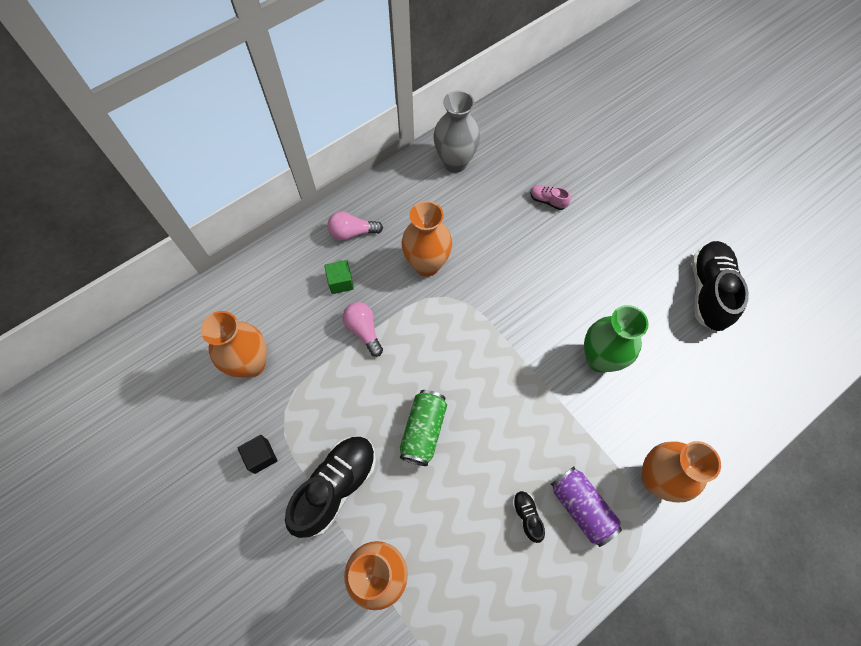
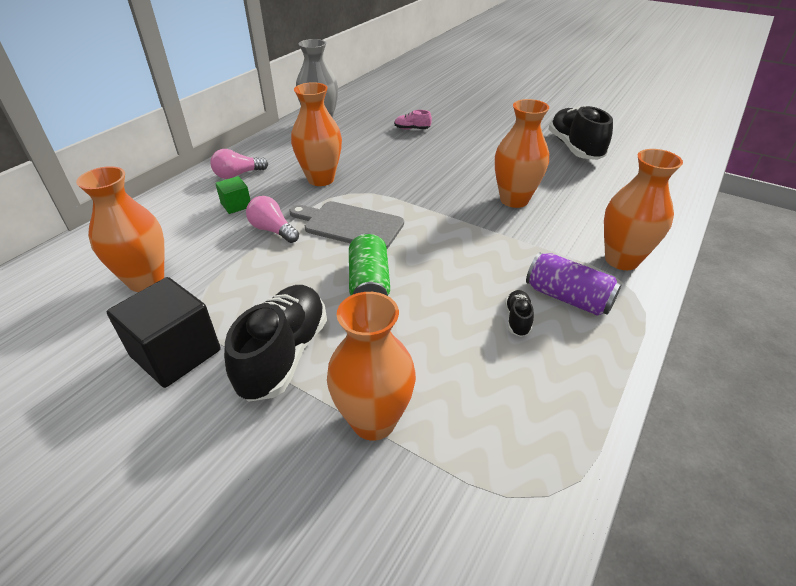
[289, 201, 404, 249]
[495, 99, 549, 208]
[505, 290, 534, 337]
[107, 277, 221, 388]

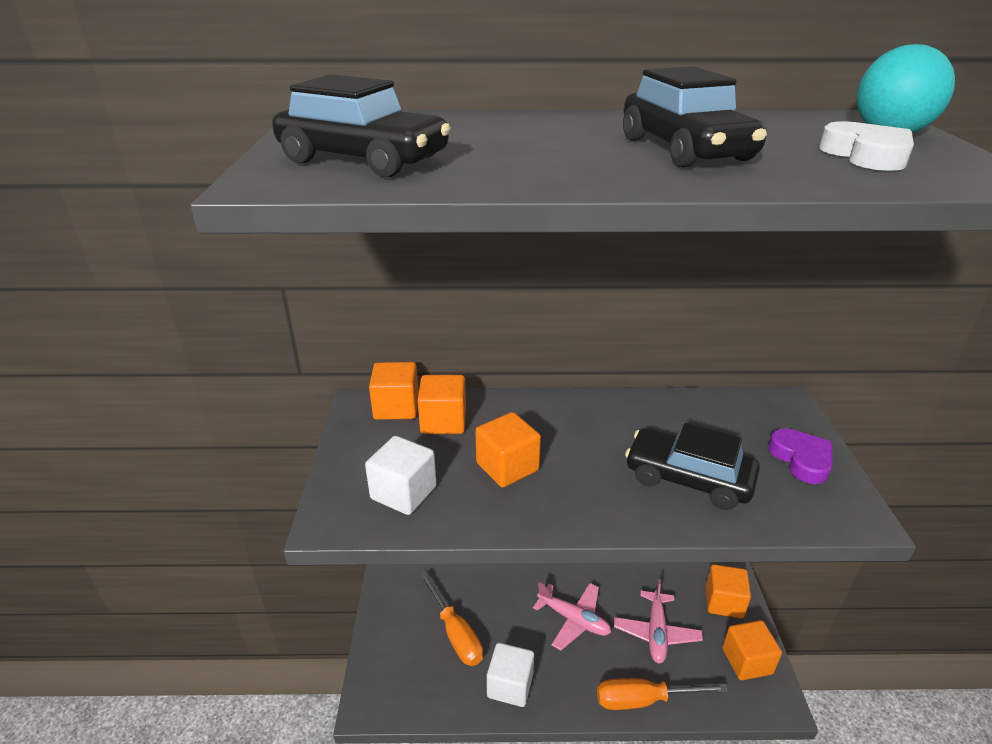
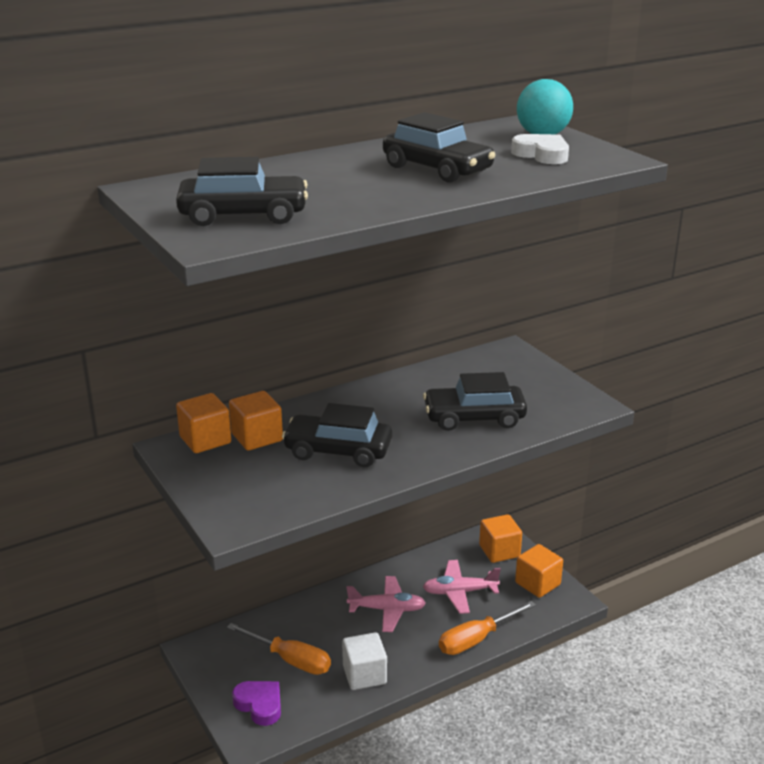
[365, 436, 437, 515] (first image)
[232, 681, 281, 726]
[282, 403, 392, 467]
[423, 560, 501, 614]

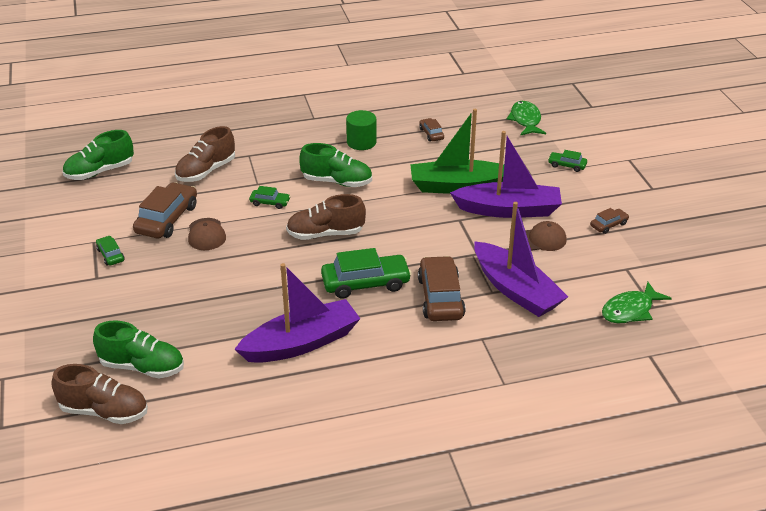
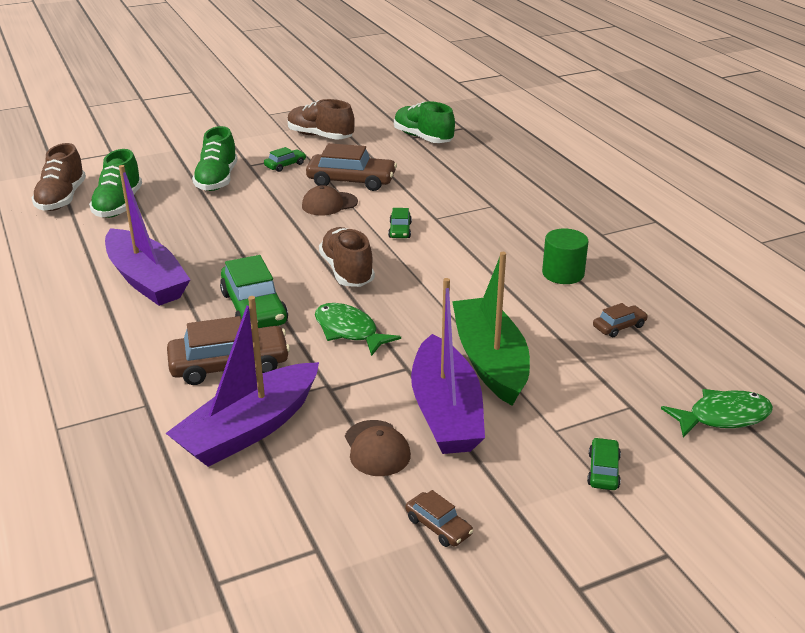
[287, 99, 355, 140]
[192, 126, 238, 191]
[315, 303, 401, 356]

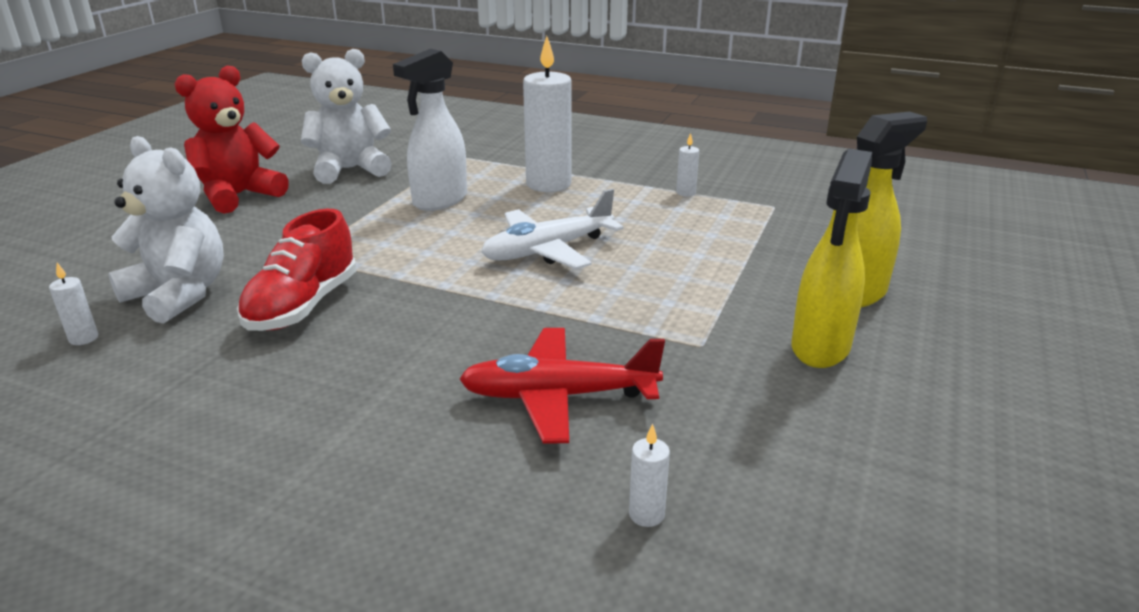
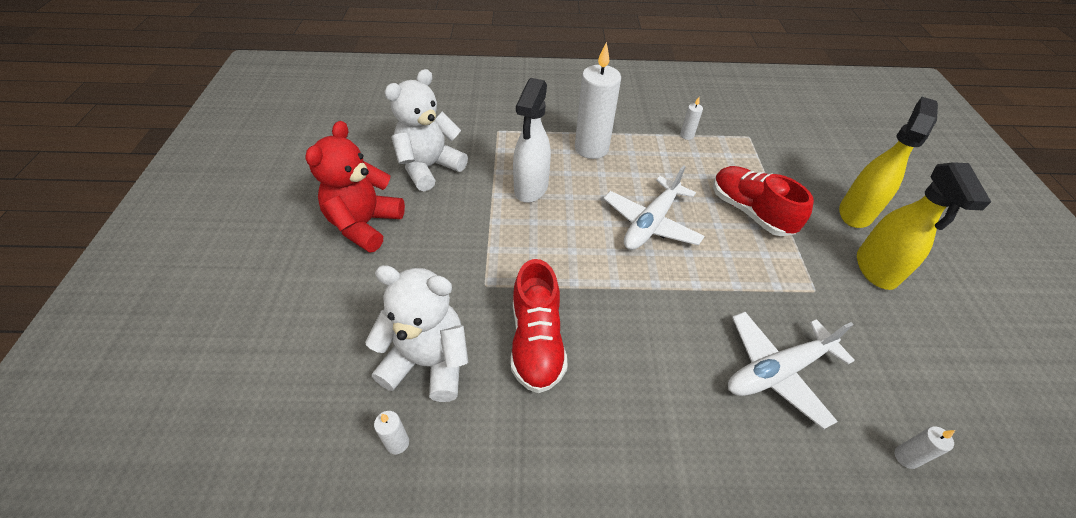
[713, 166, 814, 236]
[728, 312, 855, 430]

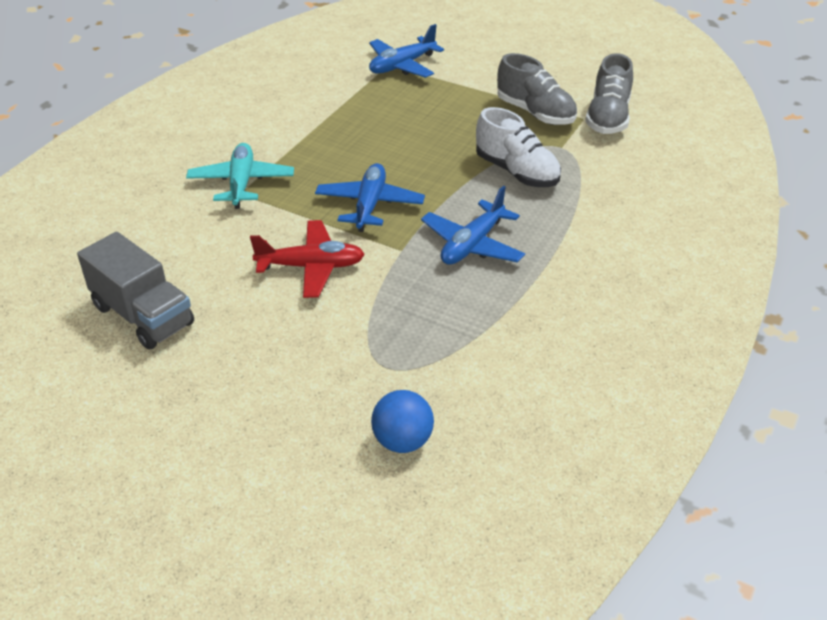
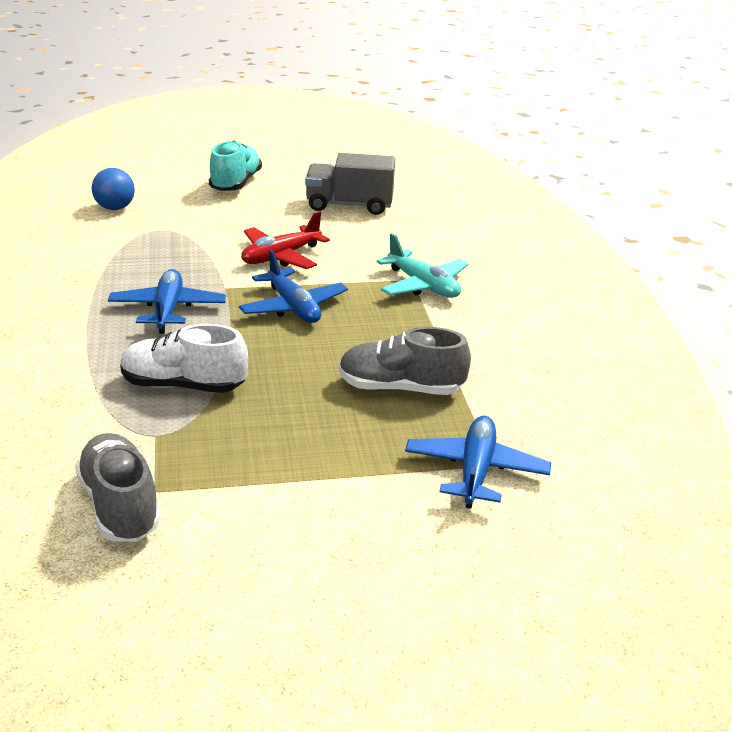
[209, 141, 262, 191]
[339, 327, 471, 395]

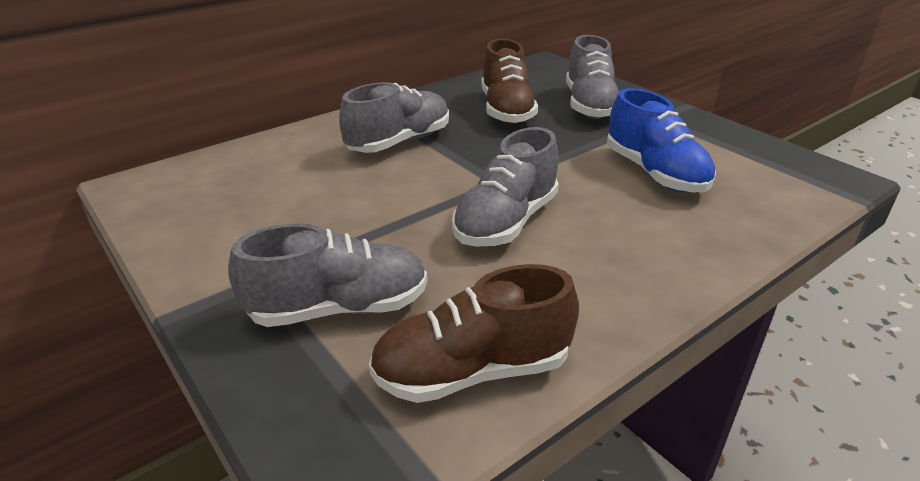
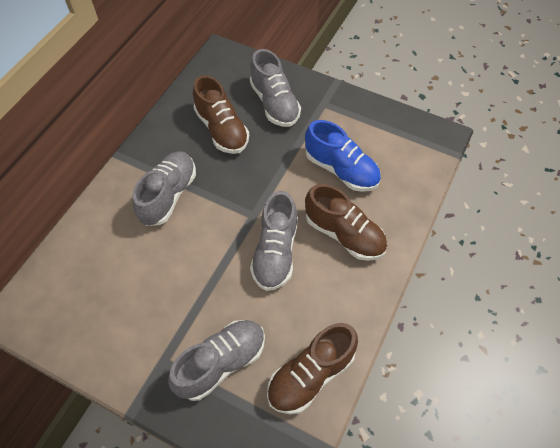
[305, 184, 387, 261]

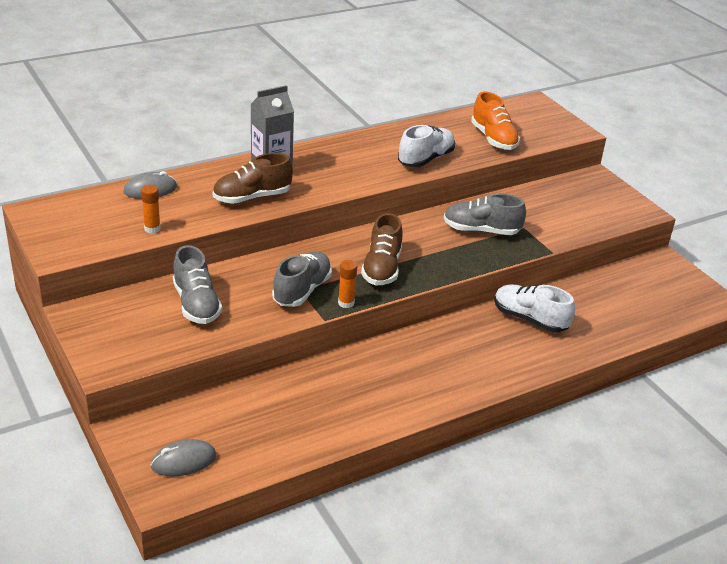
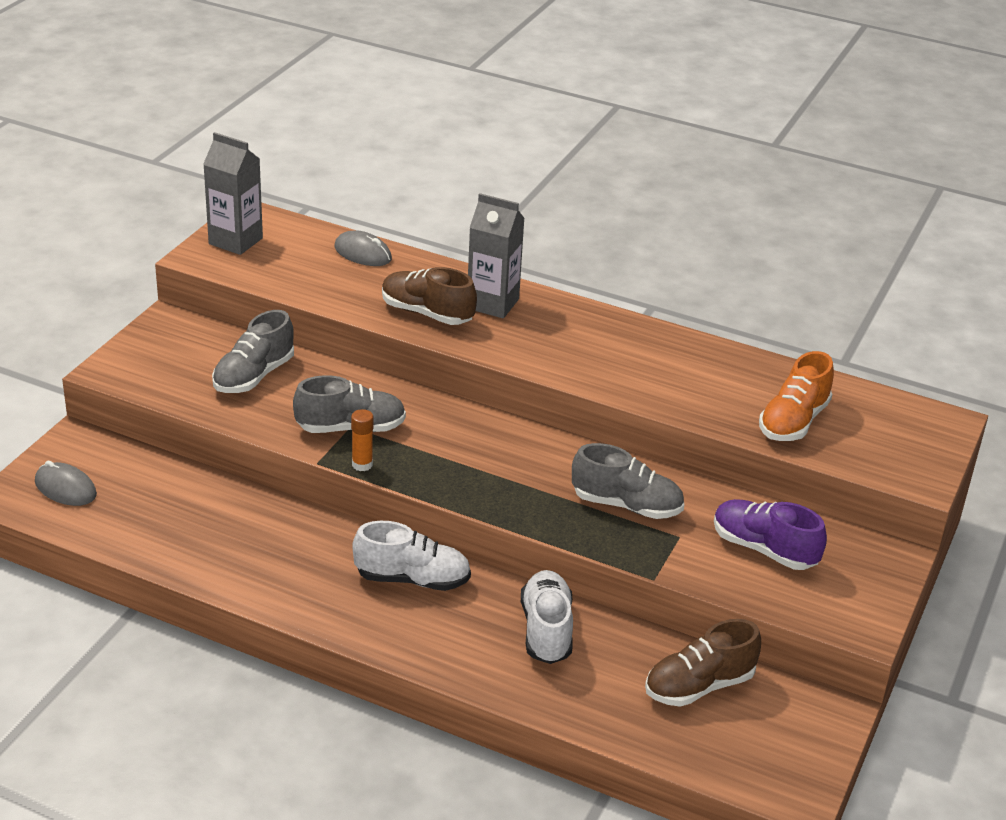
[141, 185, 161, 234] (first image)
[203, 132, 263, 255]
[714, 499, 827, 570]
[645, 619, 761, 707]
[353, 521, 471, 591]
[572, 443, 684, 519]

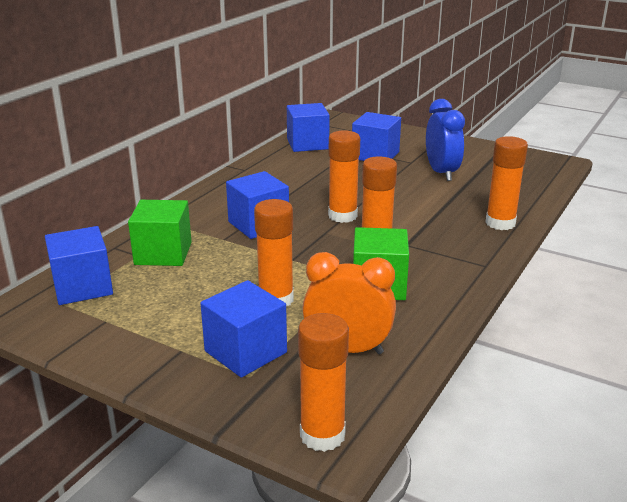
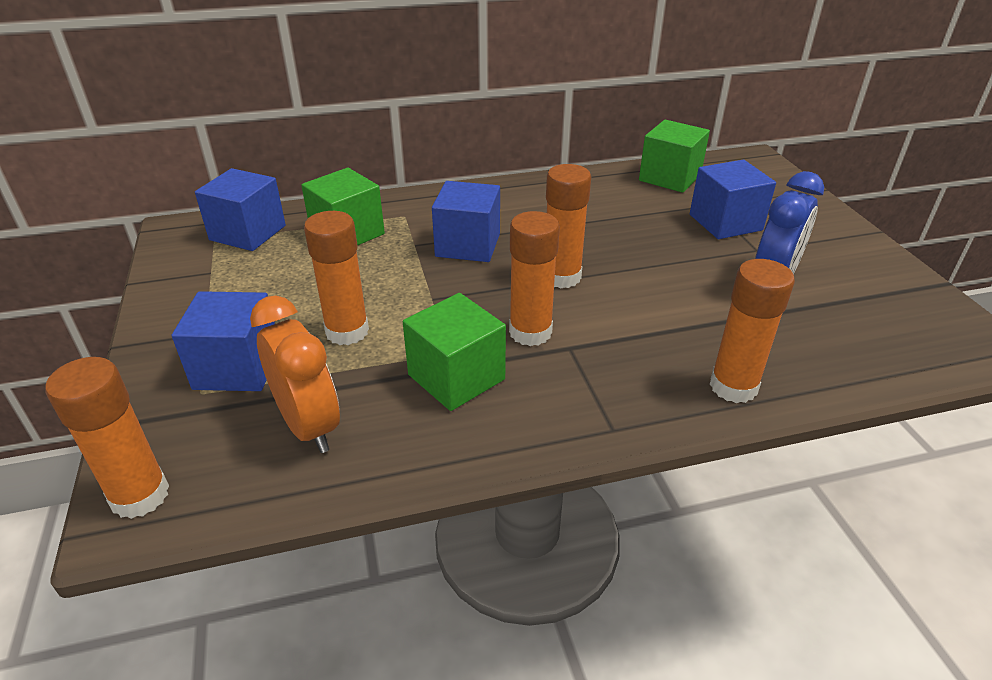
[639, 120, 710, 193]

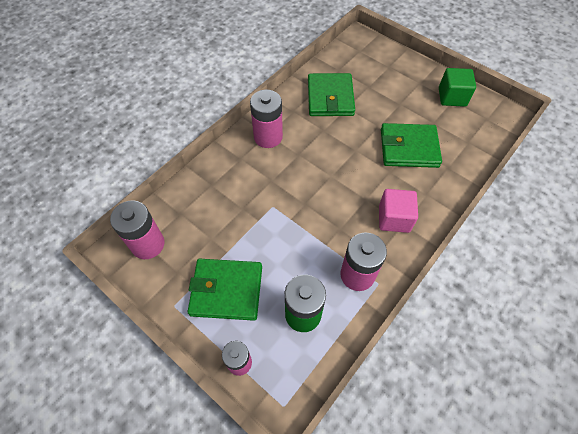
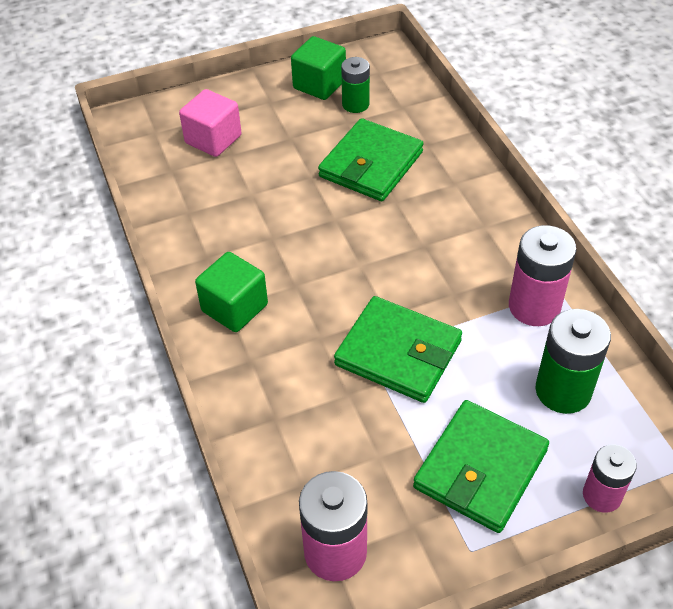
[341, 57, 370, 113]
[334, 296, 462, 403]
[179, 89, 242, 157]
[195, 252, 268, 332]

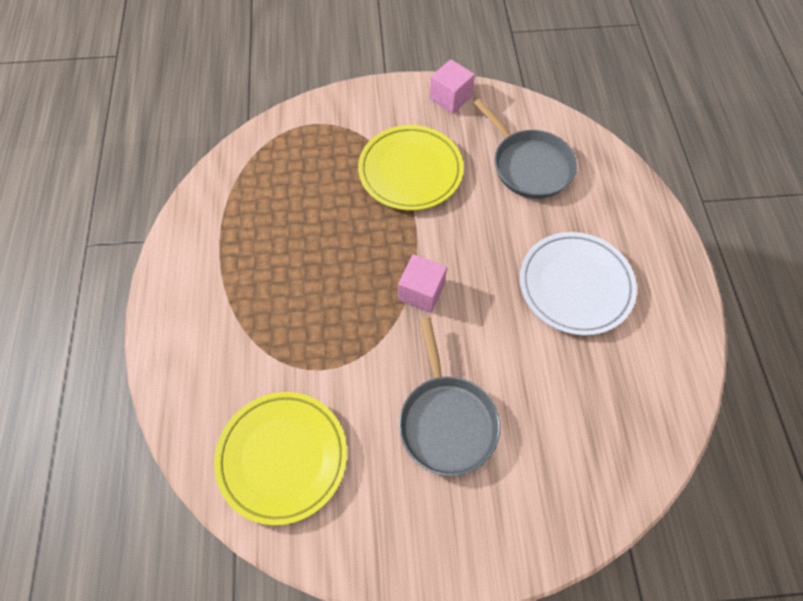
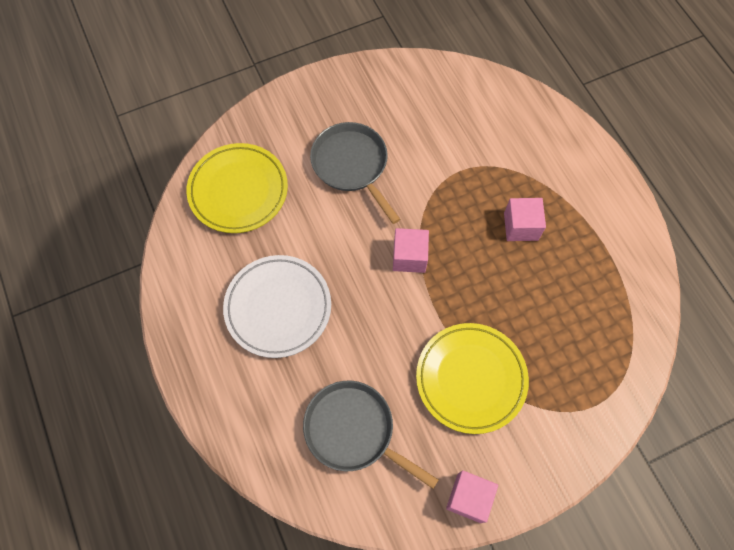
[504, 198, 546, 241]
[186, 143, 288, 233]

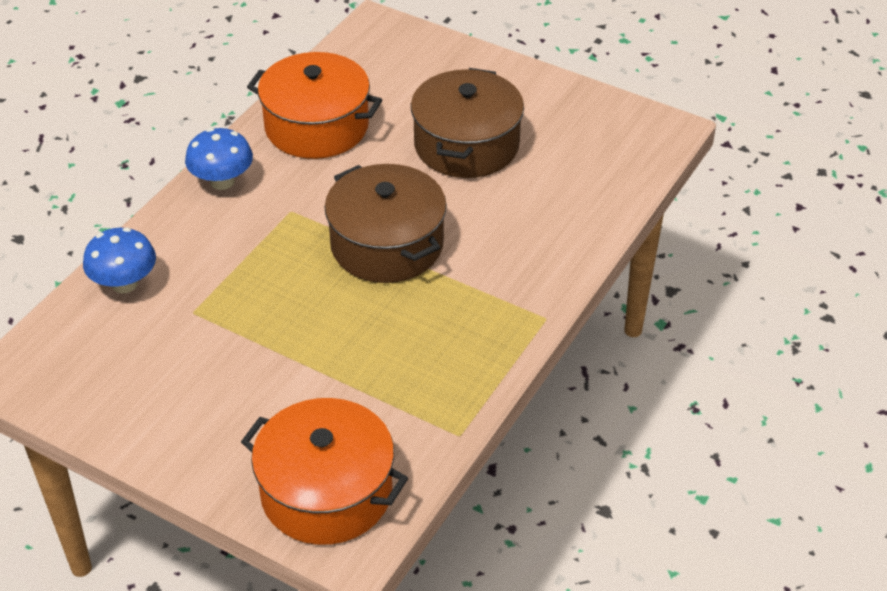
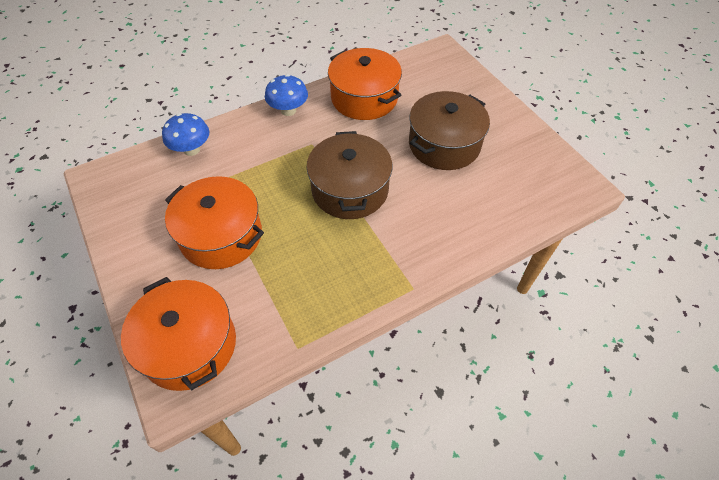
[165, 176, 264, 269]

